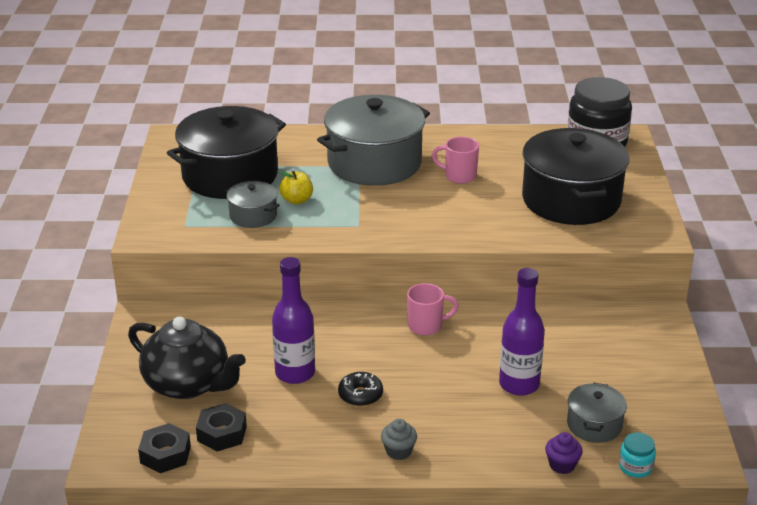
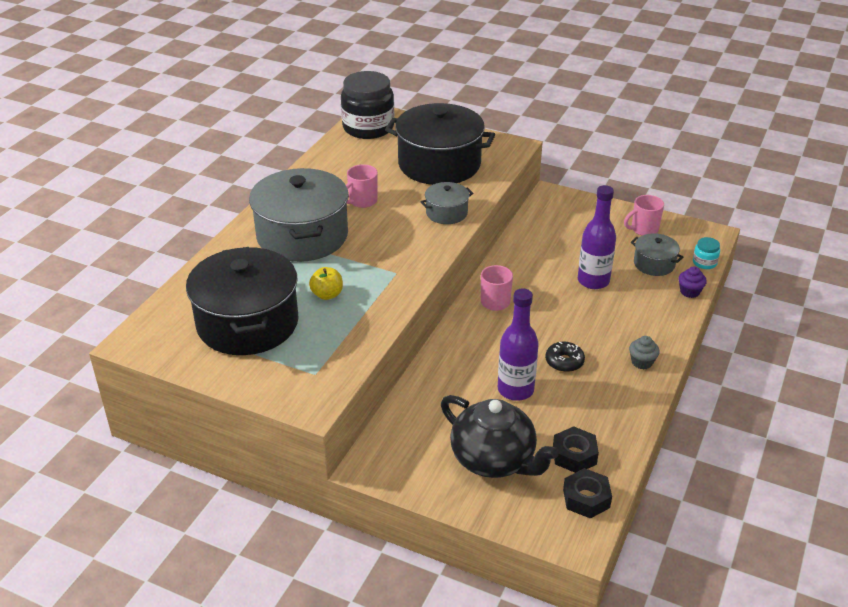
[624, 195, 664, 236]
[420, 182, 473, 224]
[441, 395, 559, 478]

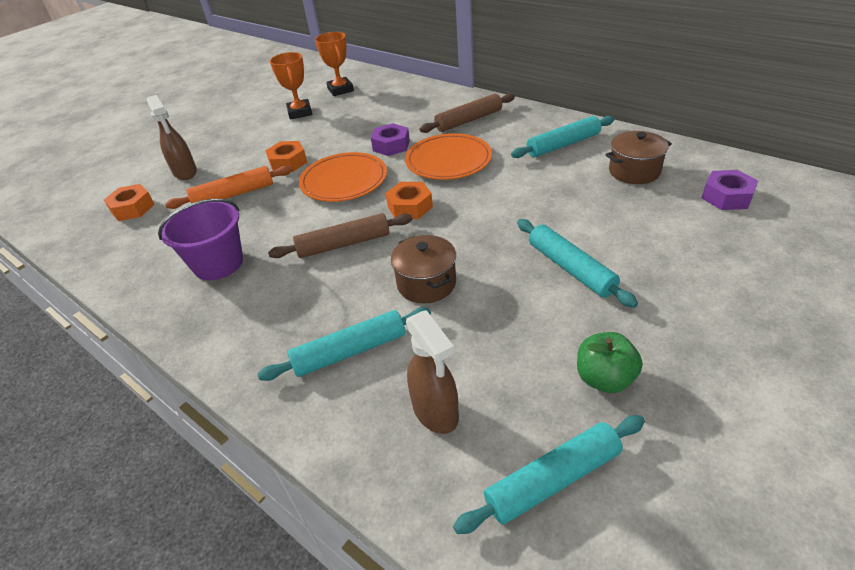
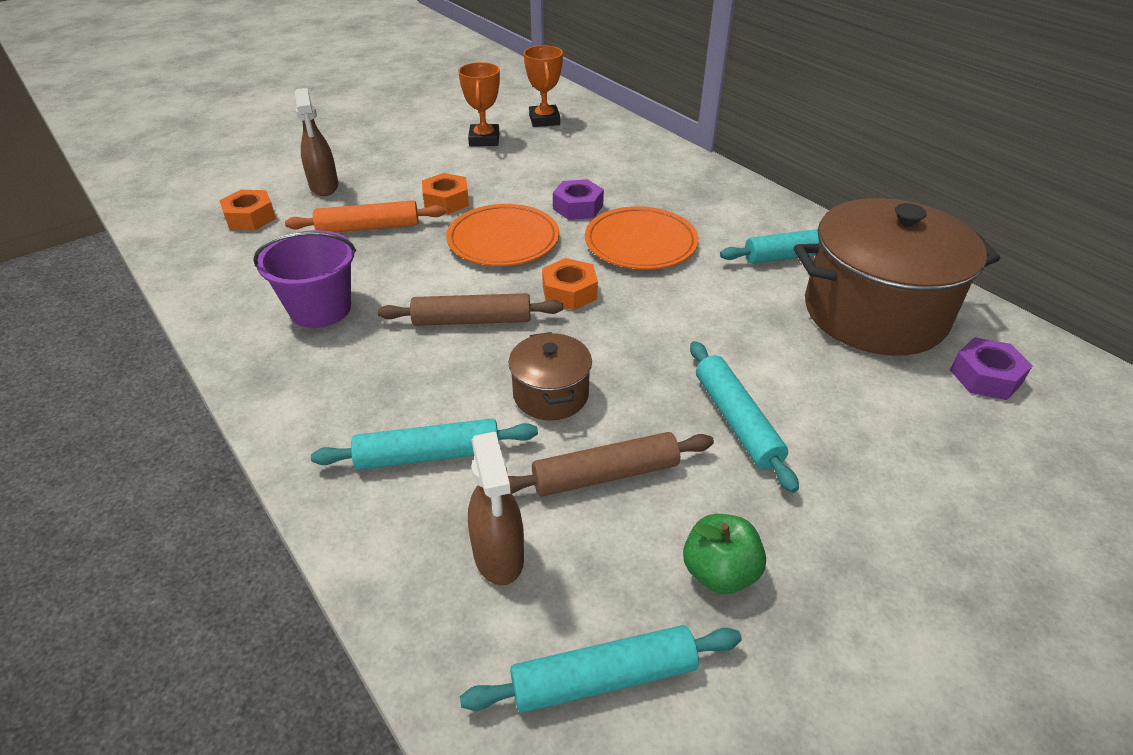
[508, 432, 714, 497]
[794, 198, 1000, 356]

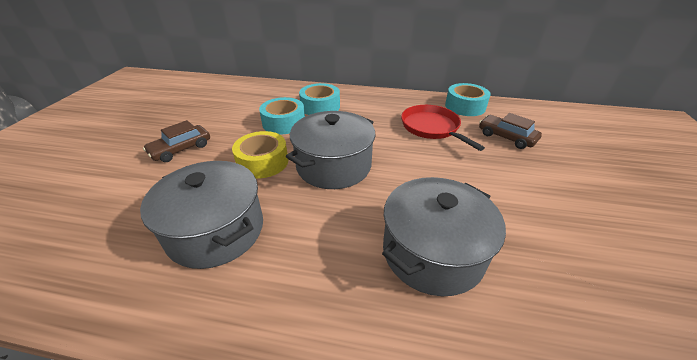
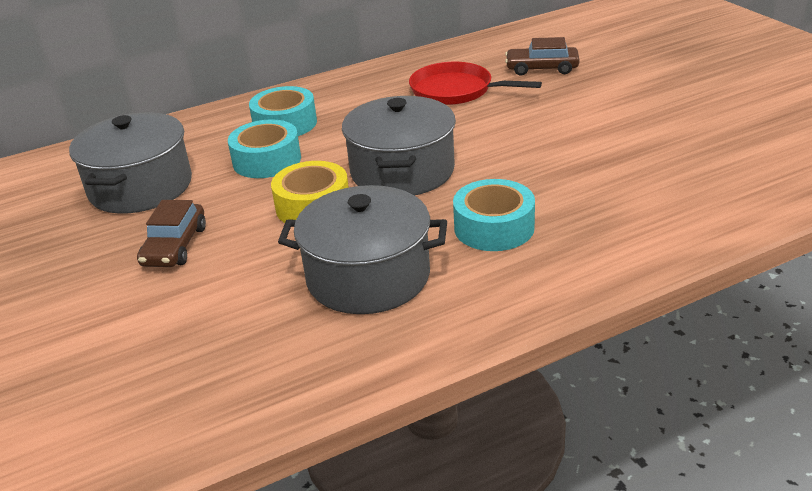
[69, 112, 192, 214]
[453, 179, 535, 251]

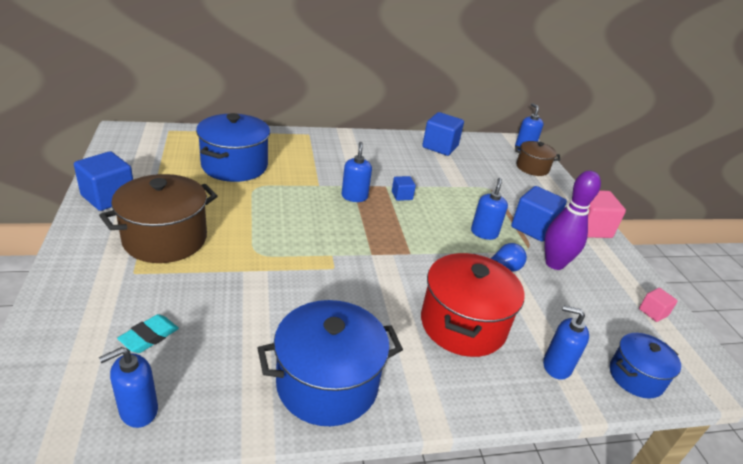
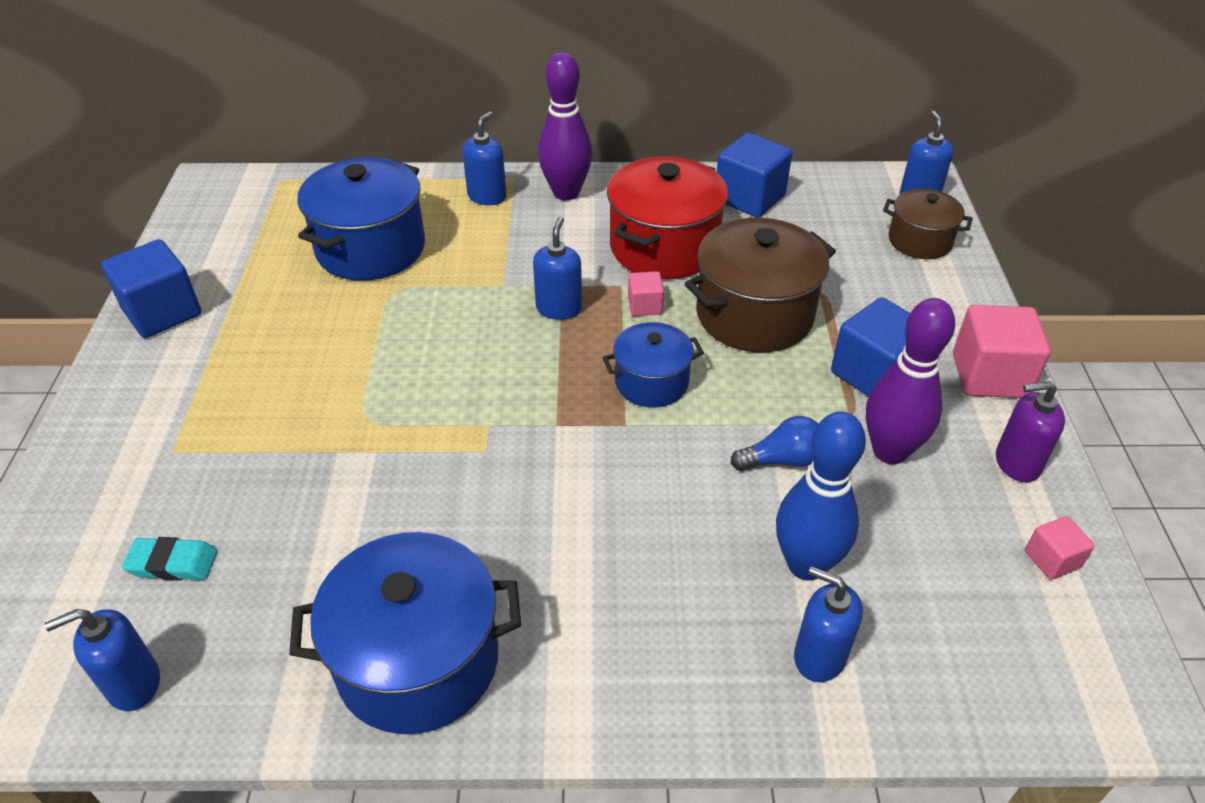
[538, 52, 592, 200]
[776, 411, 866, 581]
[996, 381, 1065, 482]
[685, 217, 836, 353]
[607, 156, 728, 279]
[462, 111, 507, 205]
[602, 322, 704, 407]
[628, 271, 664, 316]
[122, 537, 218, 581]

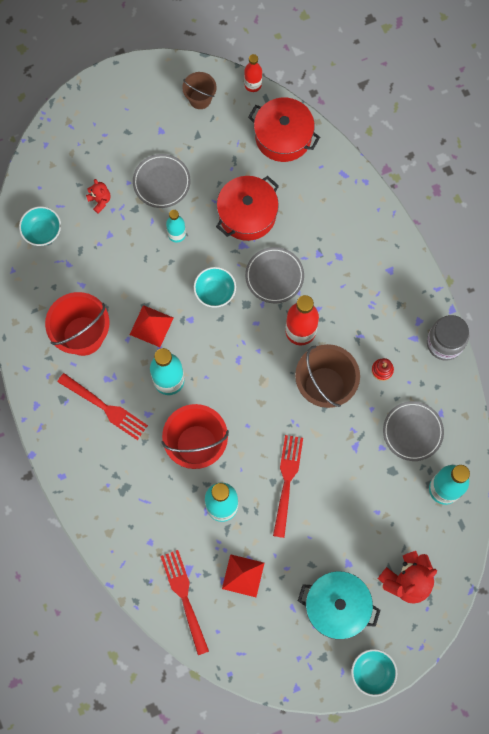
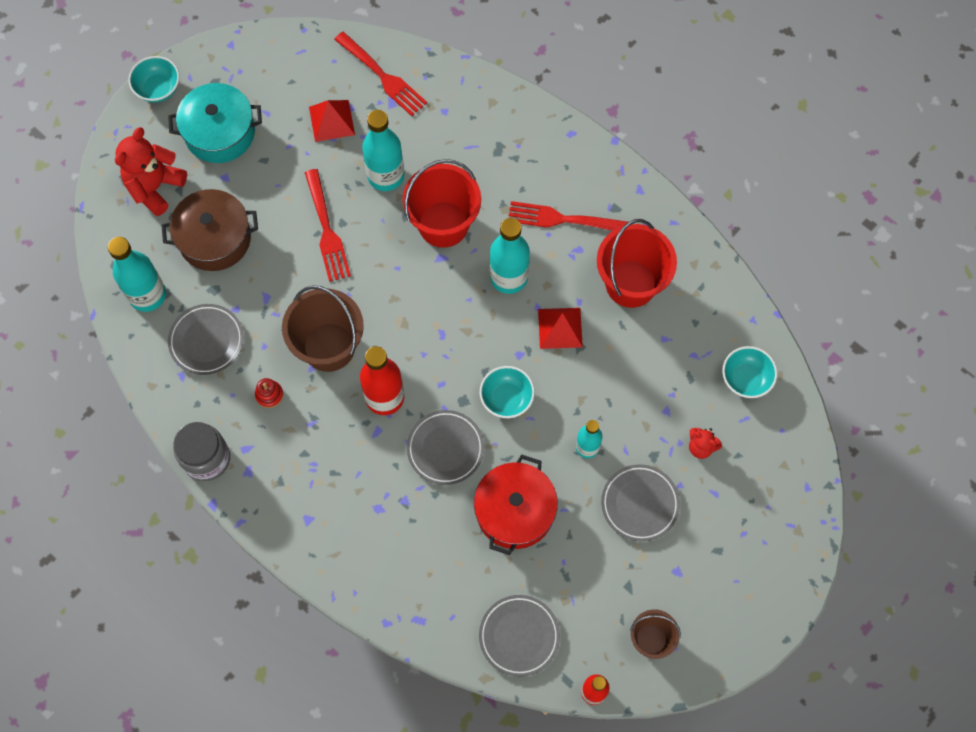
[161, 189, 258, 271]
[479, 595, 560, 677]

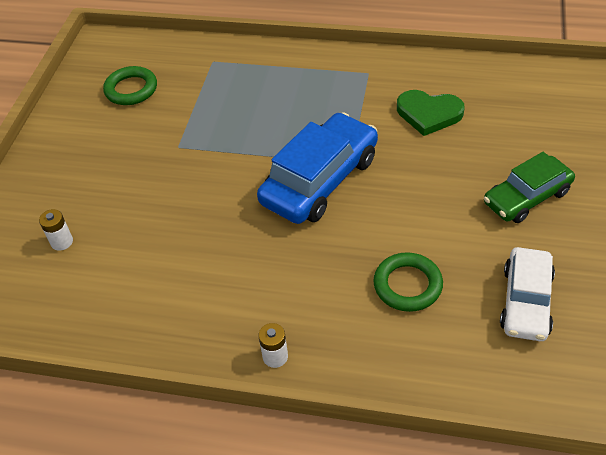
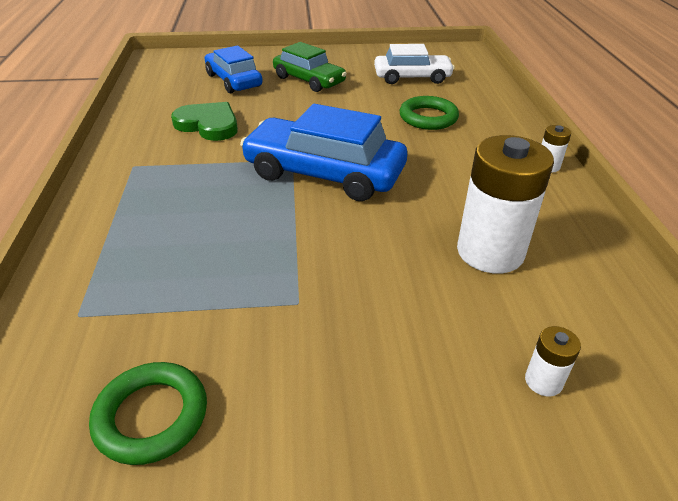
[205, 45, 263, 93]
[457, 135, 554, 273]
[171, 102, 238, 141]

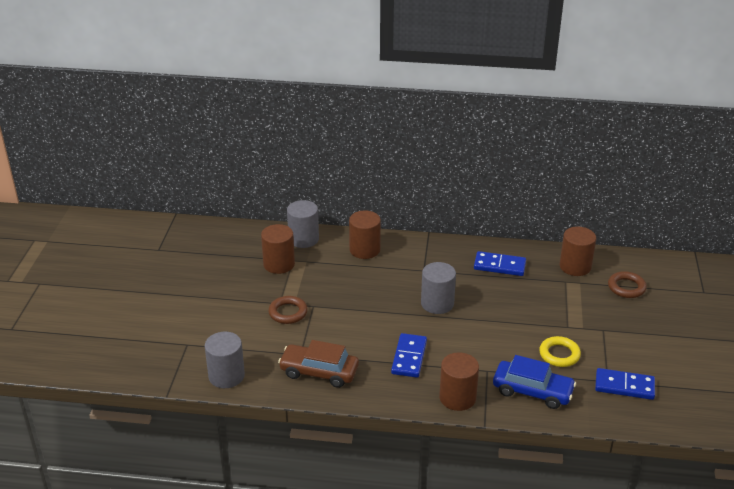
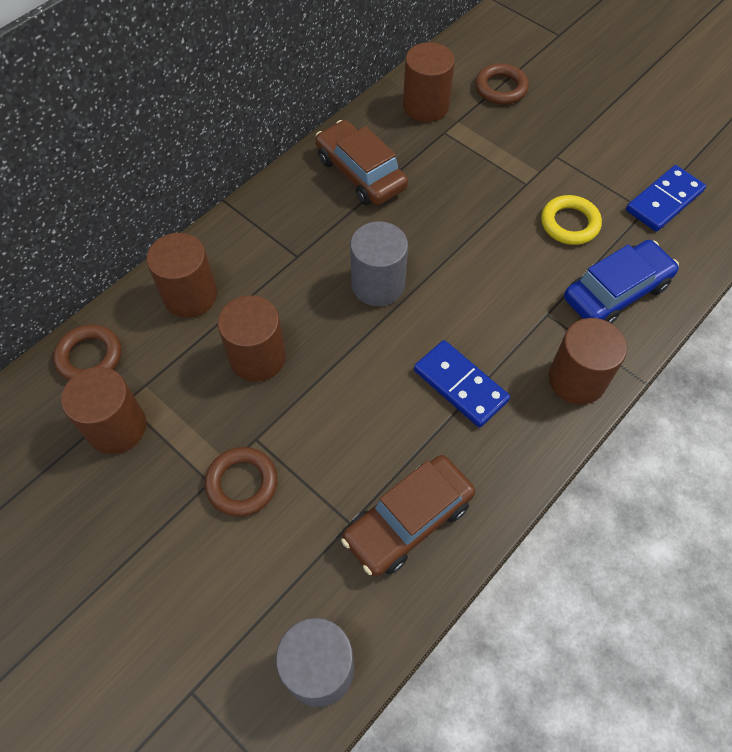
[218, 295, 286, 382]
[53, 324, 121, 381]
[315, 120, 408, 205]

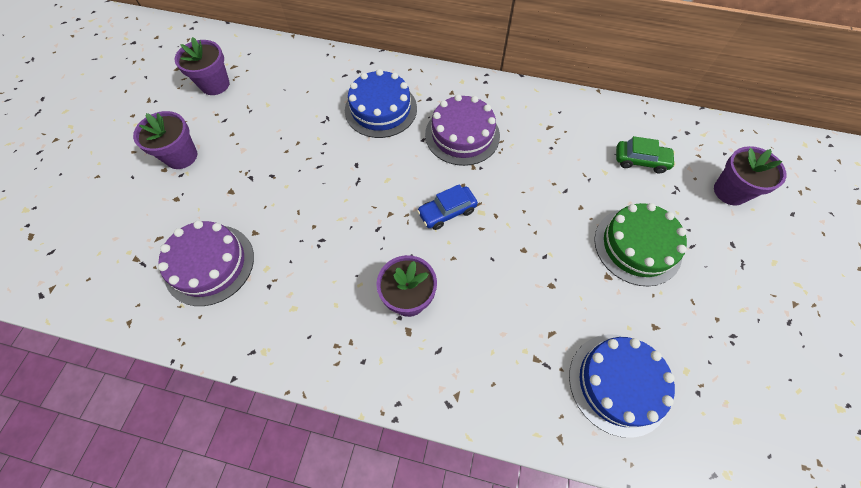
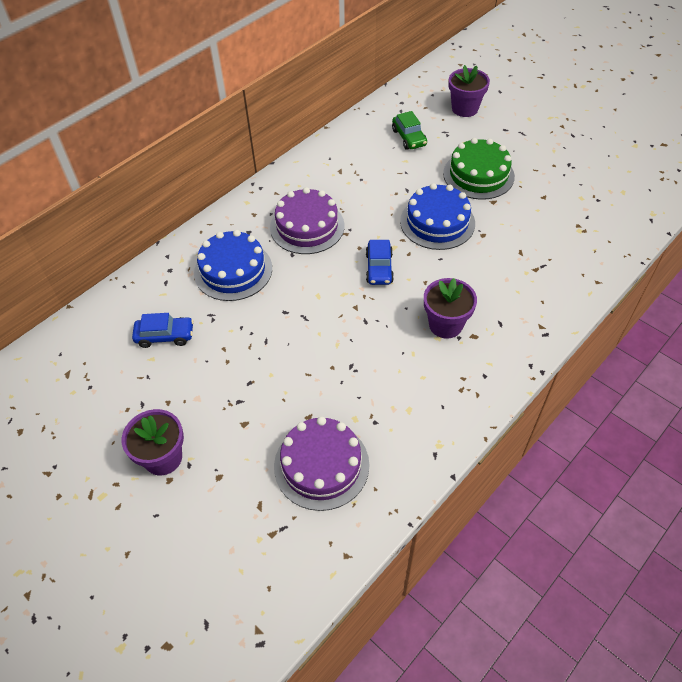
[174, 37, 230, 95] (first image)
[132, 313, 194, 348]
[400, 183, 475, 250]
[392, 111, 427, 150]

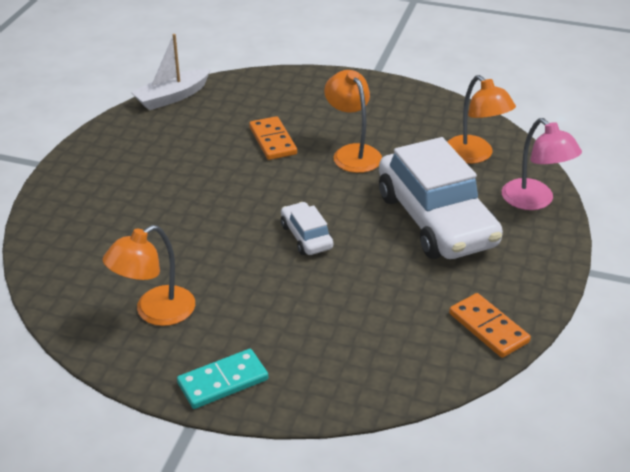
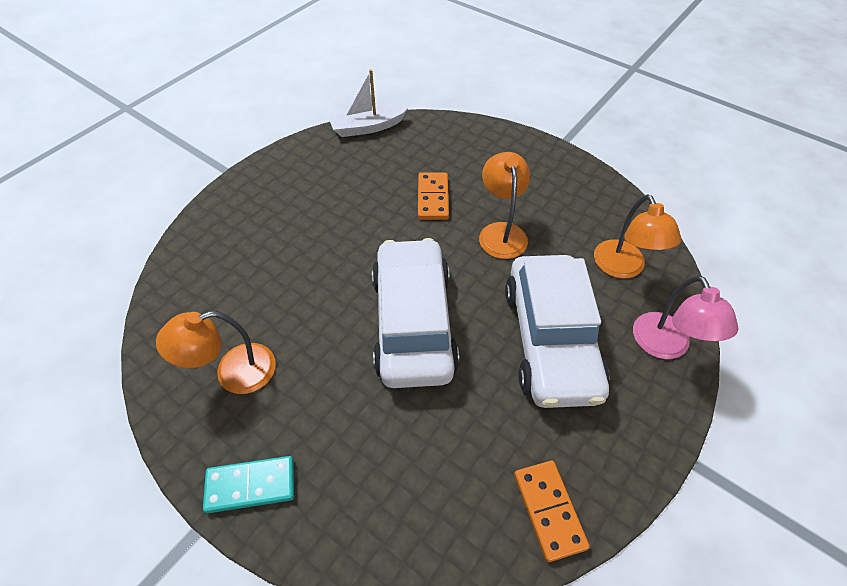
[372, 238, 459, 388]

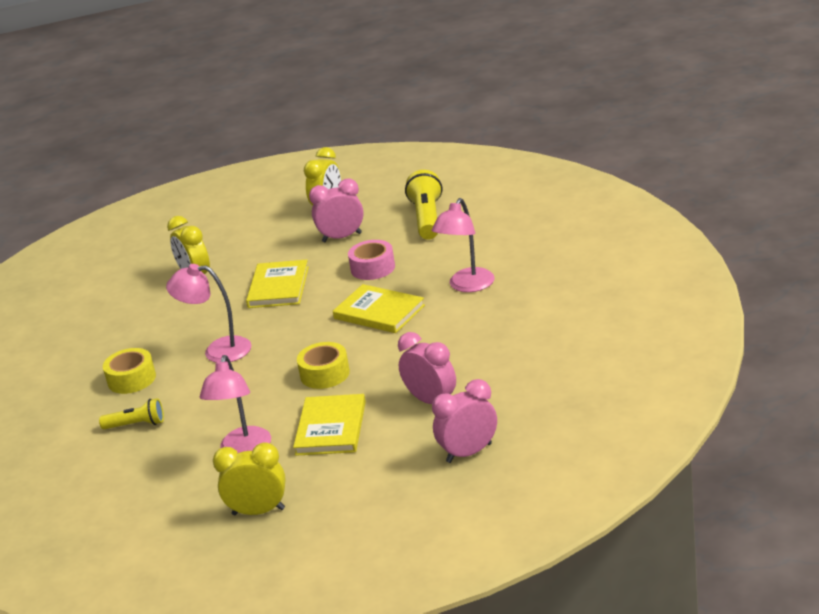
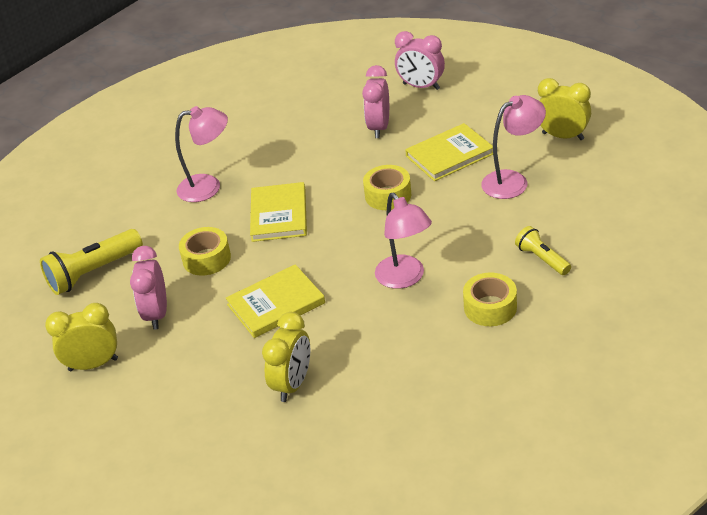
[179, 227, 231, 276]
[538, 78, 591, 140]
[130, 246, 167, 330]

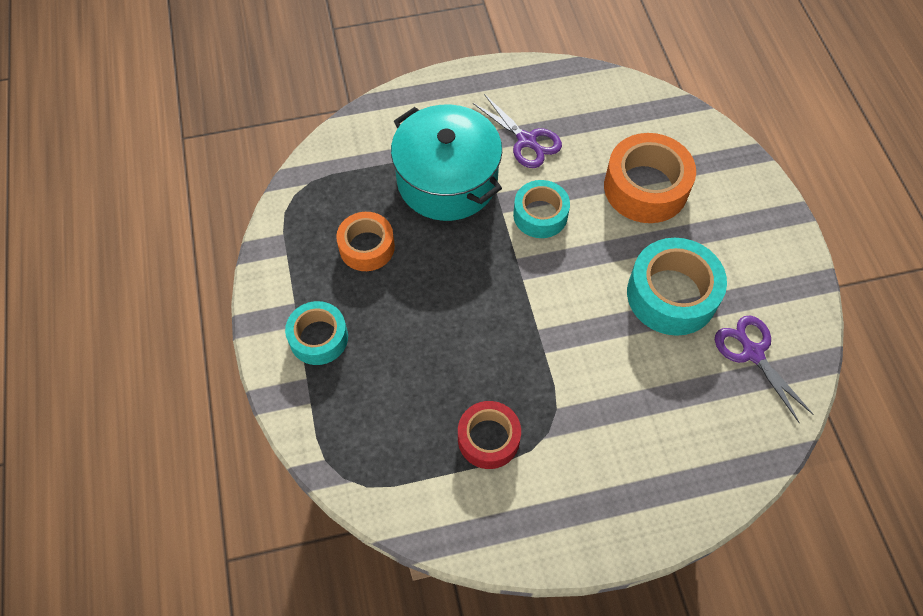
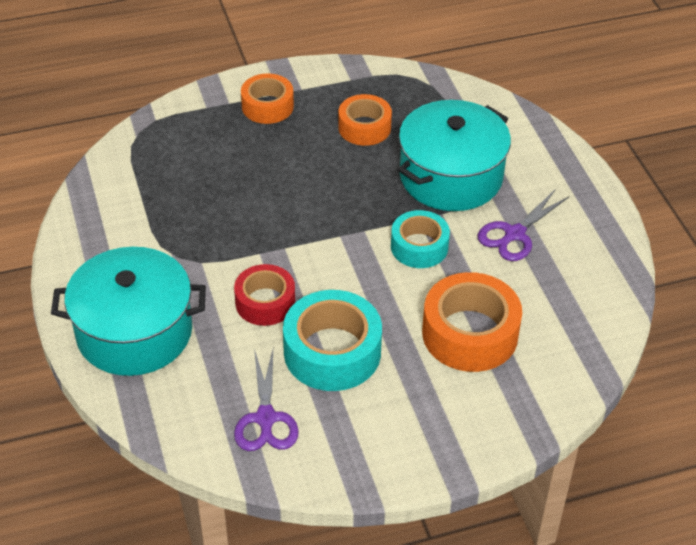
[51, 247, 206, 376]
[234, 264, 295, 326]
[241, 73, 294, 124]
[234, 349, 299, 451]

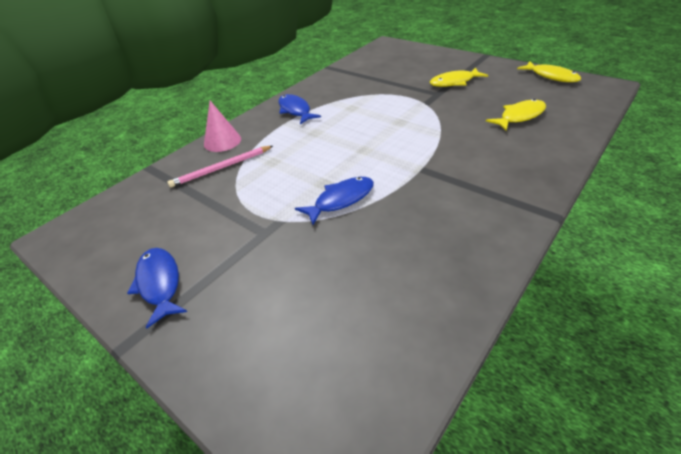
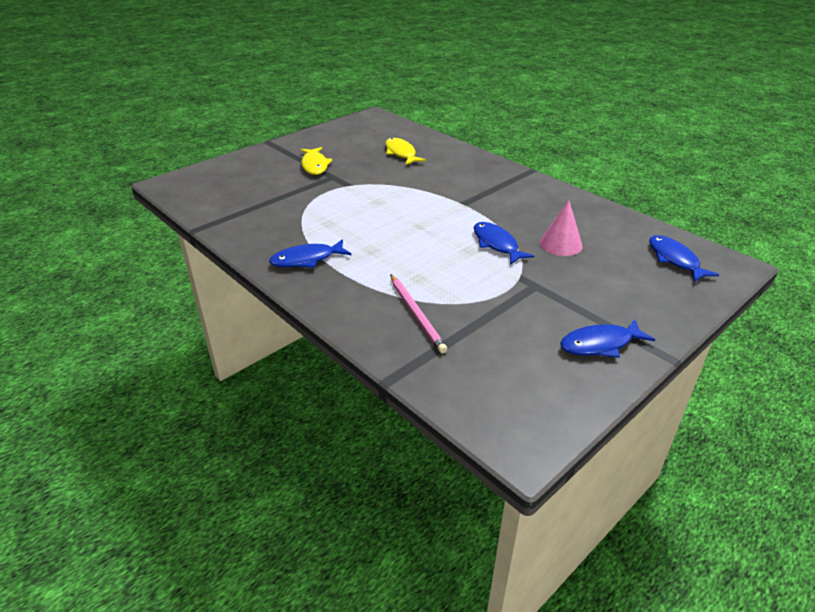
[517, 61, 581, 82] (first image)
[649, 235, 719, 283]
[540, 200, 583, 256]

